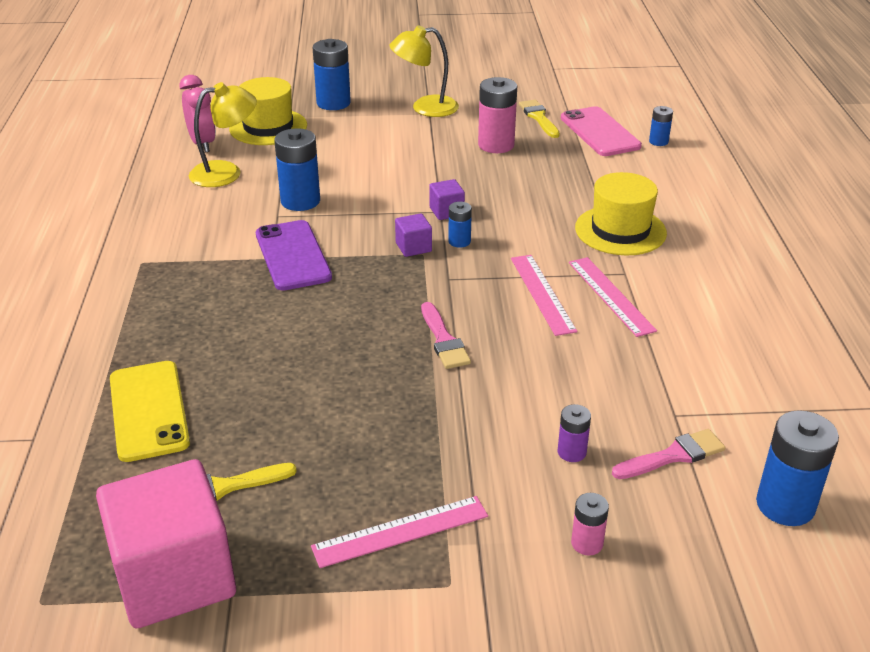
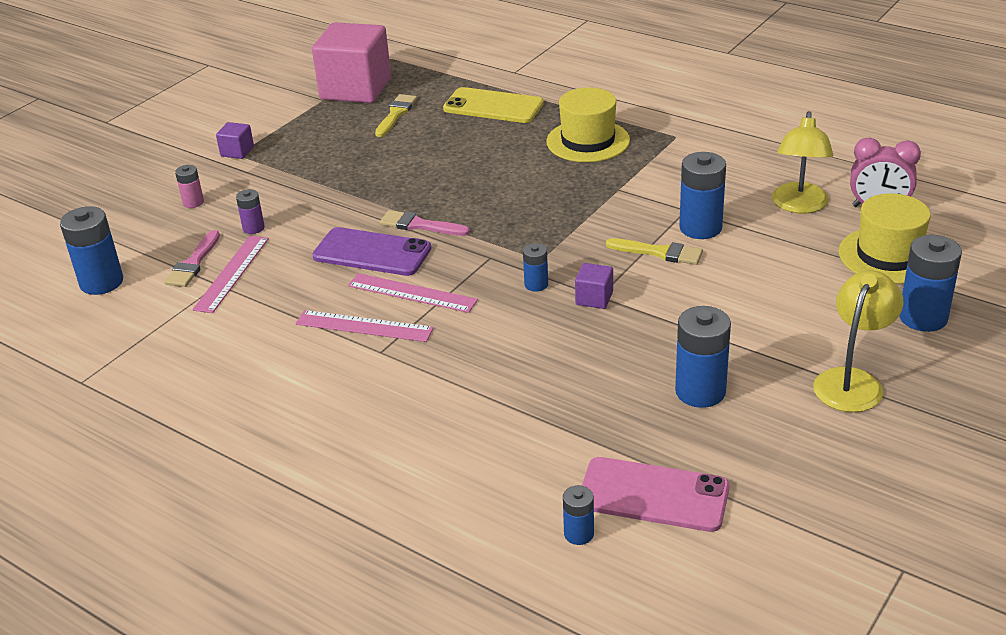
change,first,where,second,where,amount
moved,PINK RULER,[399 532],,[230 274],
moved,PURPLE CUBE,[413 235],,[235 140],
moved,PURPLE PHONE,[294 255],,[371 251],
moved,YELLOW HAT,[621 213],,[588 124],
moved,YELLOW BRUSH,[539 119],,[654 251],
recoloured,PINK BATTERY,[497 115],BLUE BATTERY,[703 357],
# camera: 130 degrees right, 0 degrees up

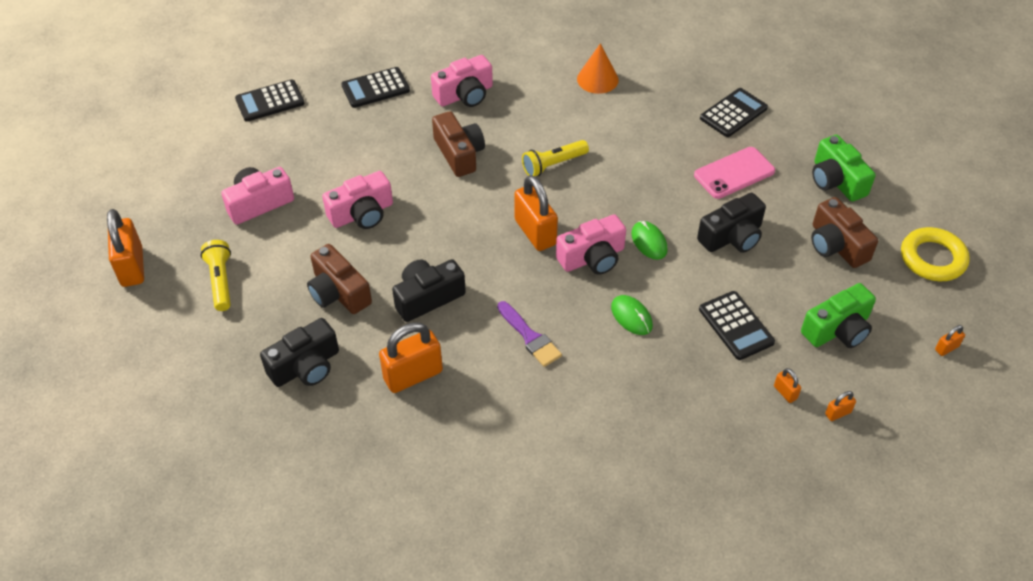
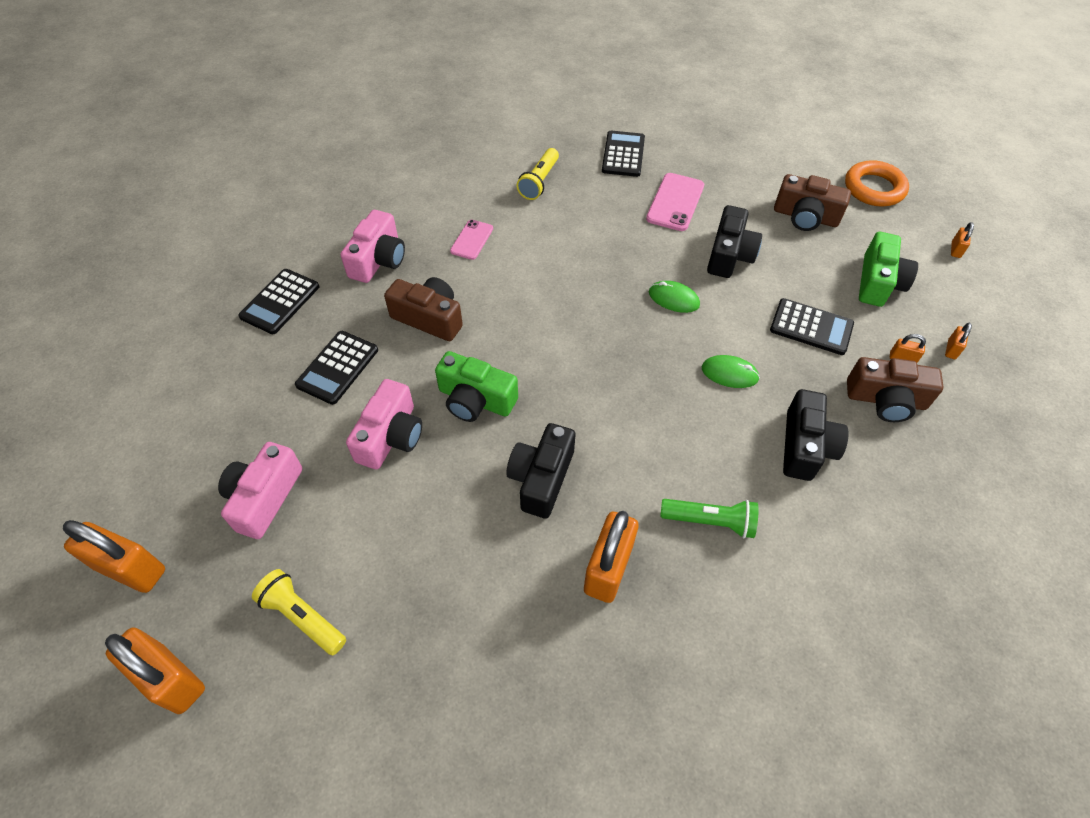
change,first,where,second,where,amount
moved,ORANGE PADLOCK,[536 213],,[114 556],
moved,BLACK CALCULATOR,[270 100],,[336 368],
moved,GREEN CAMERA,[844 168],,[476 386],
added,,,PINK PHONE,[471 240],
moved,YELLOW FLASHLIGHT,[555 158],,[538 174],
added,,,GREEN FLASHLIGHT,[709 518],
moved,BLACK CAMERA,[299 352],,[816 435],
recoloured,YELLOW RING,[935 254],ORANGE RING,[877 183],
moved,BROWN CAMERA,[339 279],,[895 389],
removed,PURPLE BRUSH,[529 334],,,
removed,PINK CAMERA,[591 244],,,
removed,ORANGE CONE,[598 68],,,
# camera: 40 degrees left, 5 degrees up

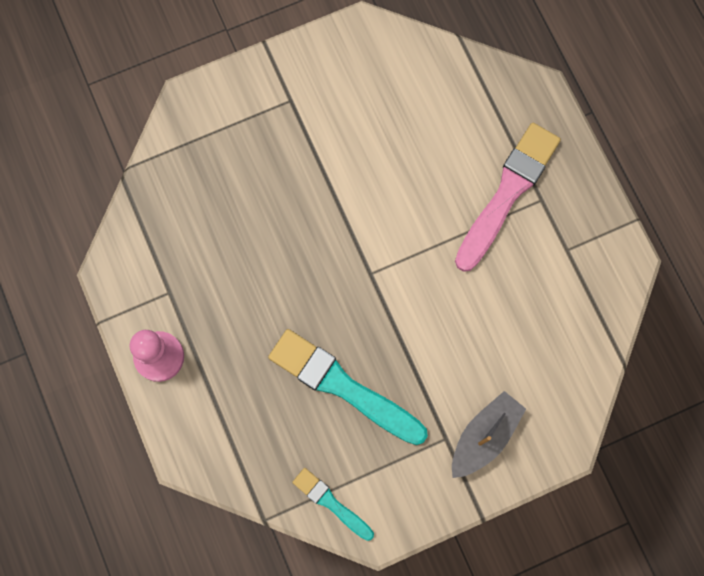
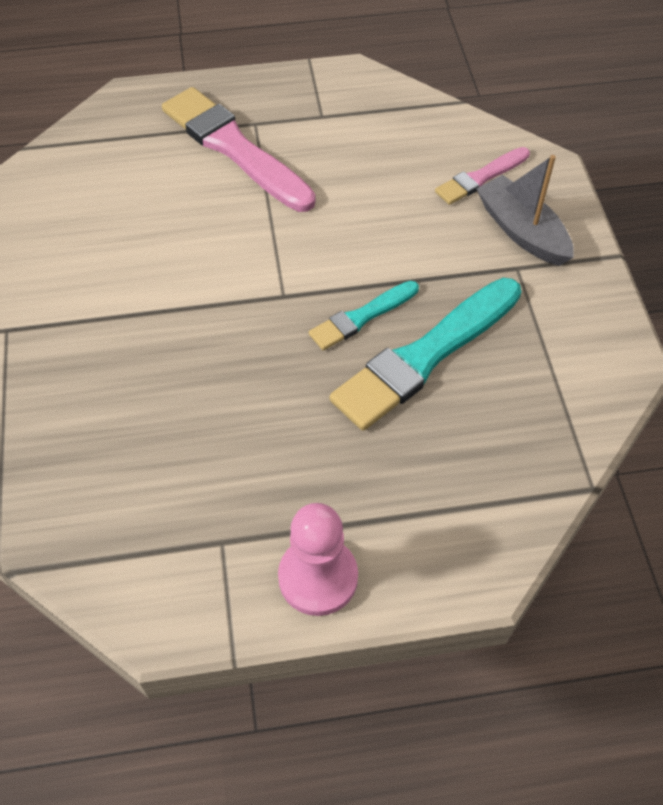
change,first,where,second,where,amount
moved,TURQUOISE BRUSH,[333 504],,[364 315],
added,,,PINK BRUSH,[482 176],
# camera: 75 degrees left, 20 degrees down

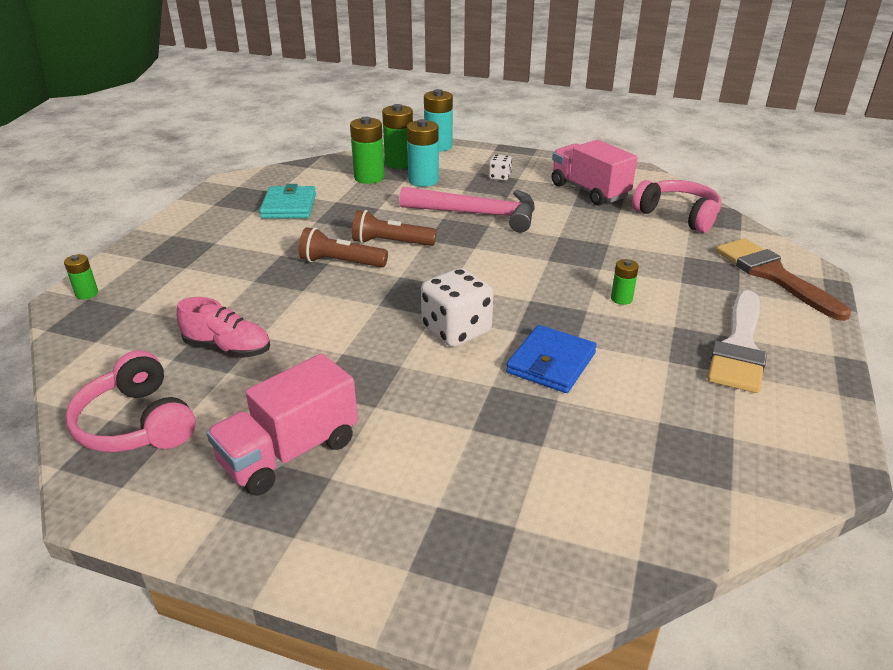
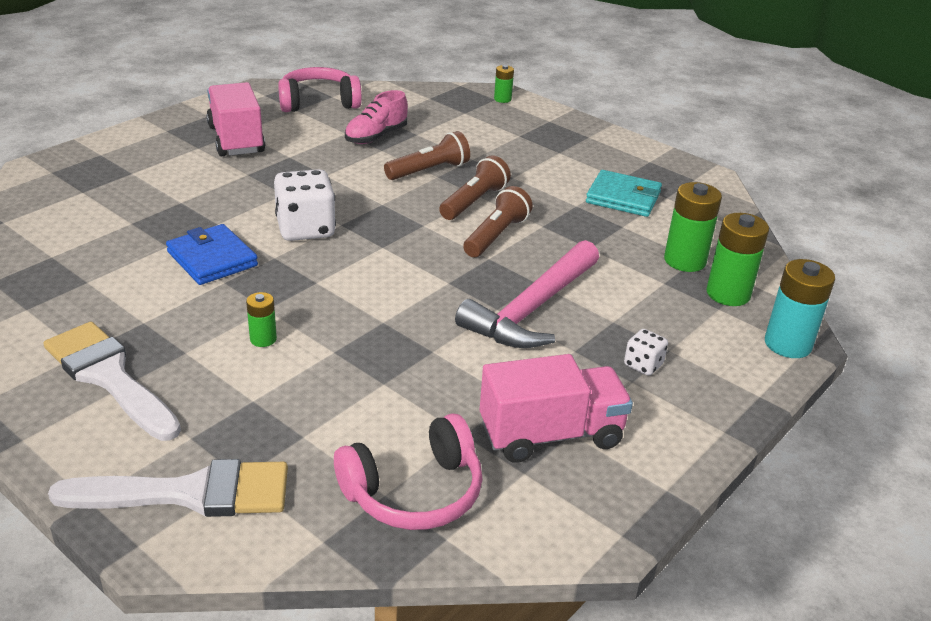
change,first,where,second,where,amount
recoloured,BROWN BRUSH,[783 279],WHITE BRUSH,[168 488],
added,,,BROWN FLASHLIGHT,[427 155],
removed,TURQUOISE BATTERY,[423 153],,,
# camera: 110 degrees right, 0 degrees up

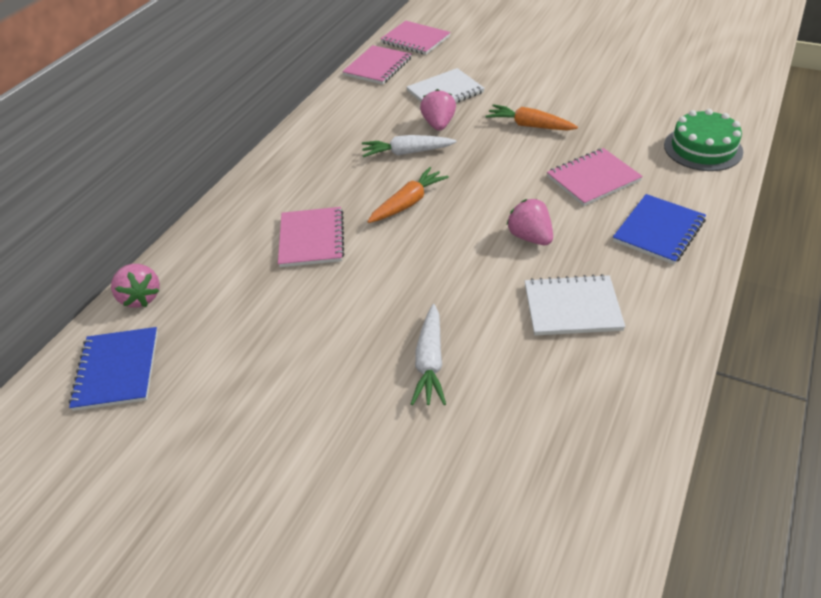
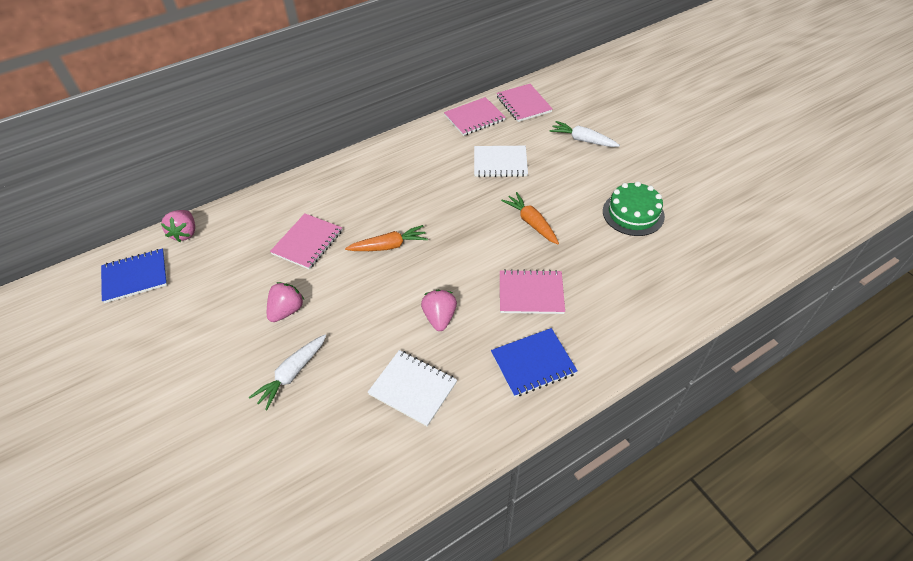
change,first,where,second,where,amount
turned,BLUE NOTEBOOK,[113 369],,[134 276],45 degrees clockwise
moved,PINK STRAWBERRY,[438 110],,[285 302],
moved,WHITE CARROT,[409 146],,[584 134],
moved,GREEN CAKE,[703 140],,[634 208],
# camera: 30 degrees right, 5 degrees up

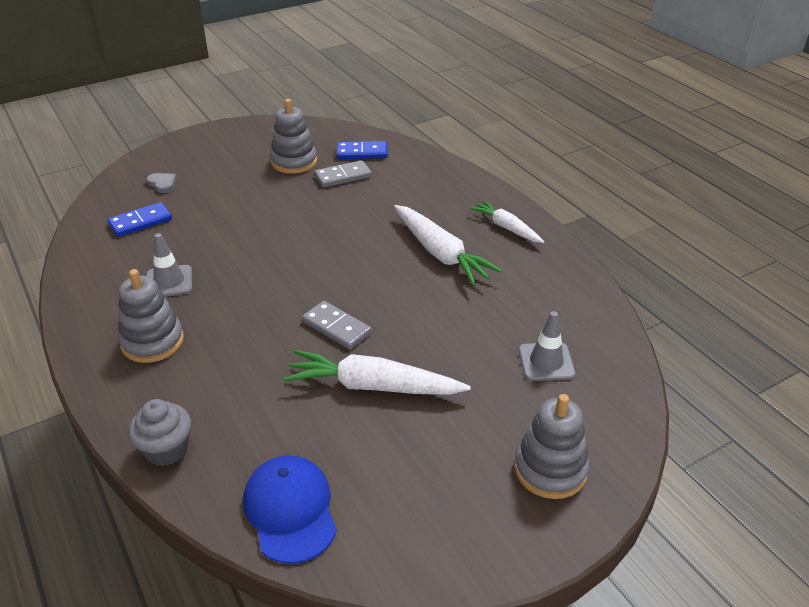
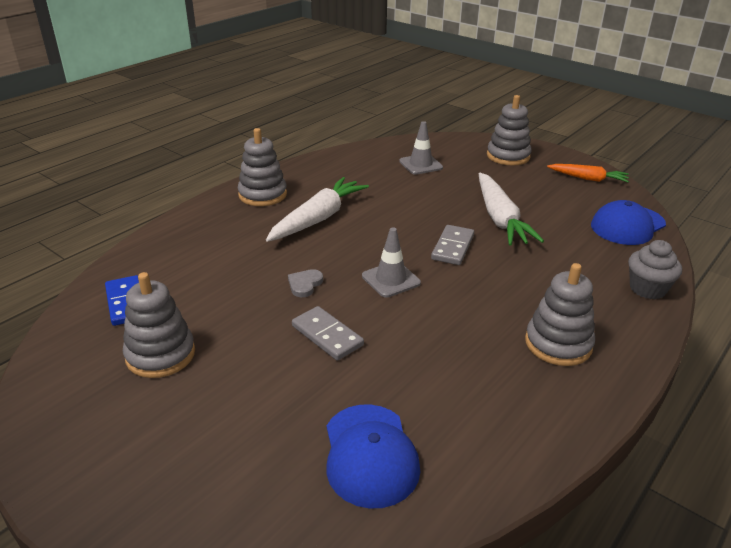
change,first,where,second,where,amount
replaced,WHITE CARROT,[507 221],GREY STACKING TOY,[262 167],
moved,GREY HEART,[161 183],,[305 283],
moved,GREY DOMINO,[343 174],,[328 333],
replaced,BLUE DOMINO,[139 219],BLUE CAP,[373 456],
moved,GREY TRAFFIC CONE,[169 265],,[391 263],
added,,,ORANGE CARROT,[588 173],
# camera: 110 degrees left, 5 degrees down

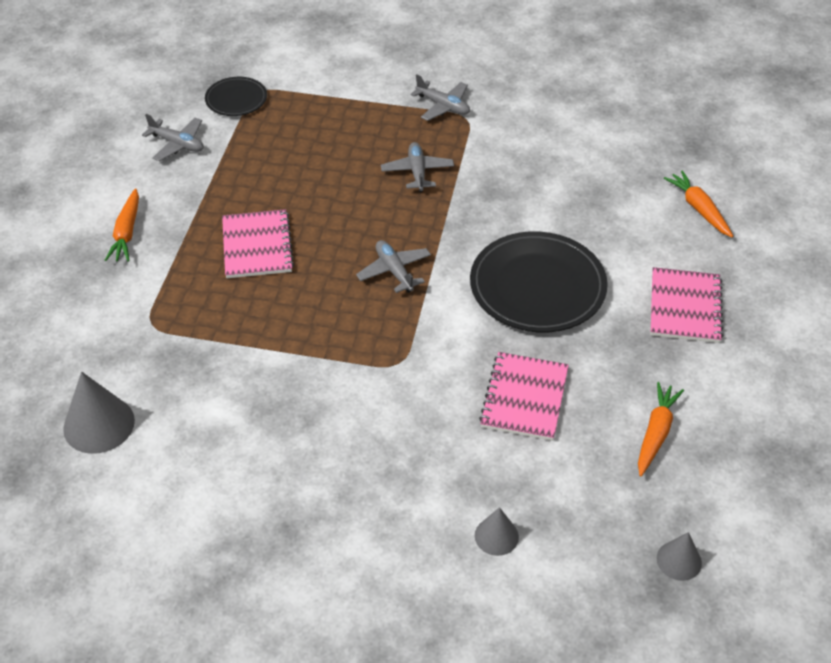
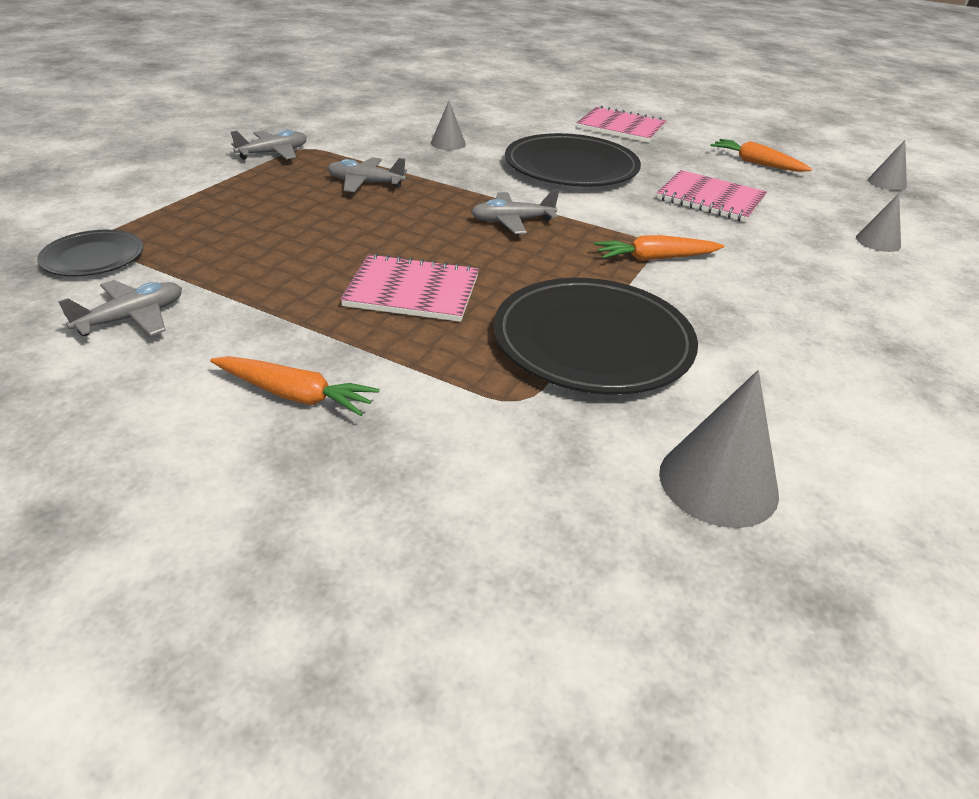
change,first,where,second,where,amount
added,,,GREY CONE,[448 125],
added,,,BLACK PLATE,[596 336],
moved,ORANGE CARROT,[698 203],,[659 248],
# camera: 75 degrees left, 10 degrees down

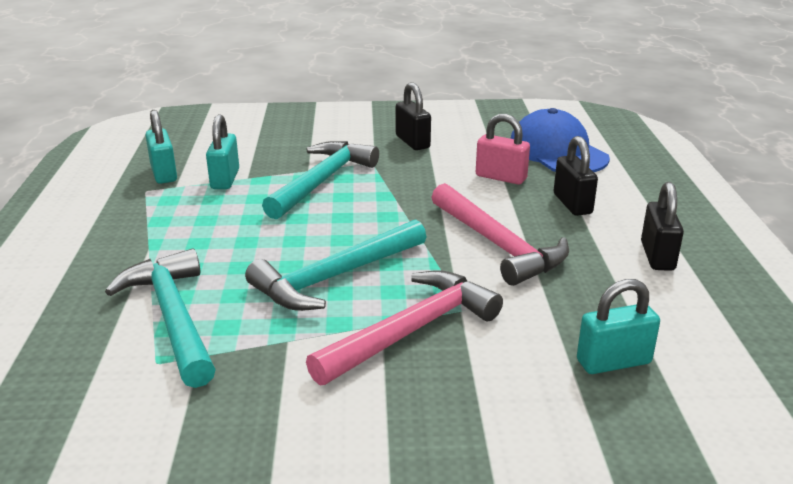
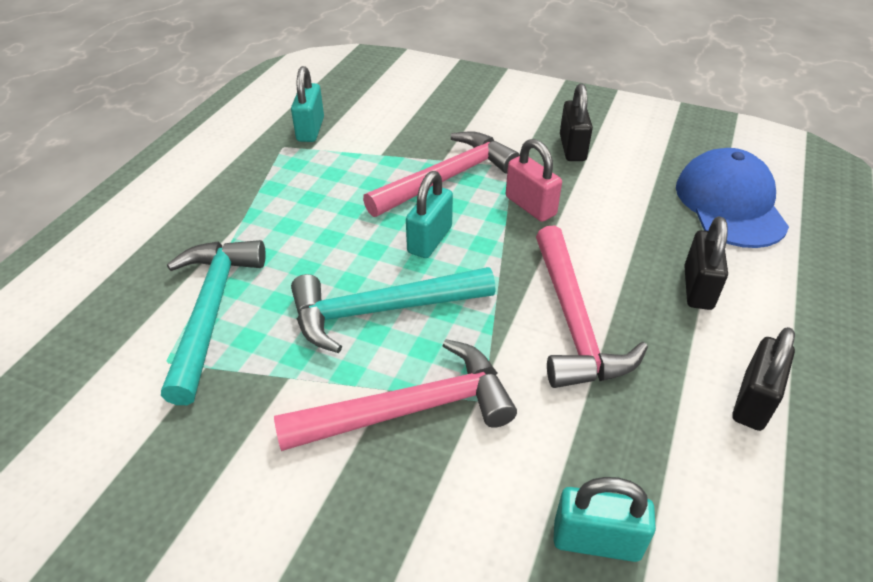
change,first,where,second,where,amount
recoloured,TURQUOISE HAMMER,[320 180],PINK HAMMER,[441 174],
moved,TURQUOISE PADLOCK,[222 151],,[429 214],
moved,PINK PADLOCK,[503 149],,[534 180],
# camera: 25 degrees right, 15 degrees up

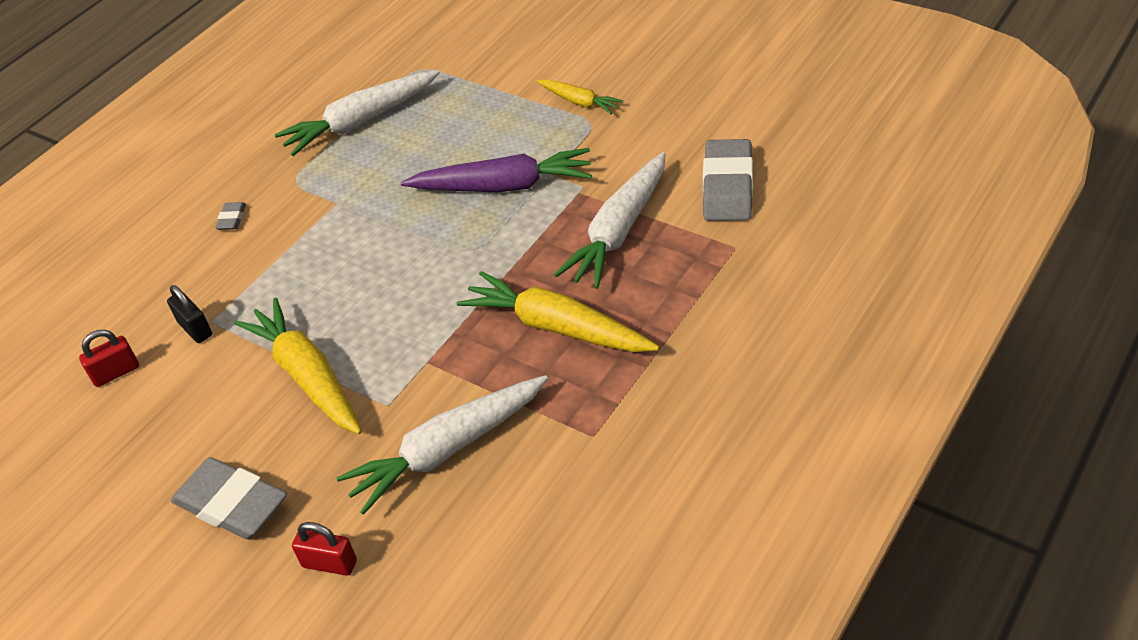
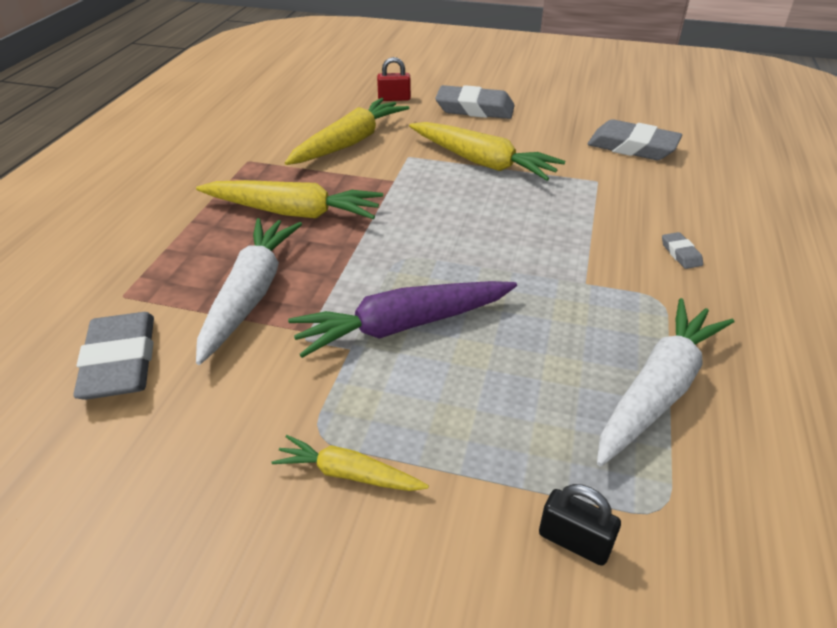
change,first,where,second,where,amount
recoloured,WHITE CARROT,[442 445],YELLOW CARROT,[347 131],
moved,BLACK PADLOCK,[189 314],,[580 525],
replaced,RED PADLOCK,[109 358],GREY ERASER,[634 139],
# camera: 155 degrees right, 5 degrees down

